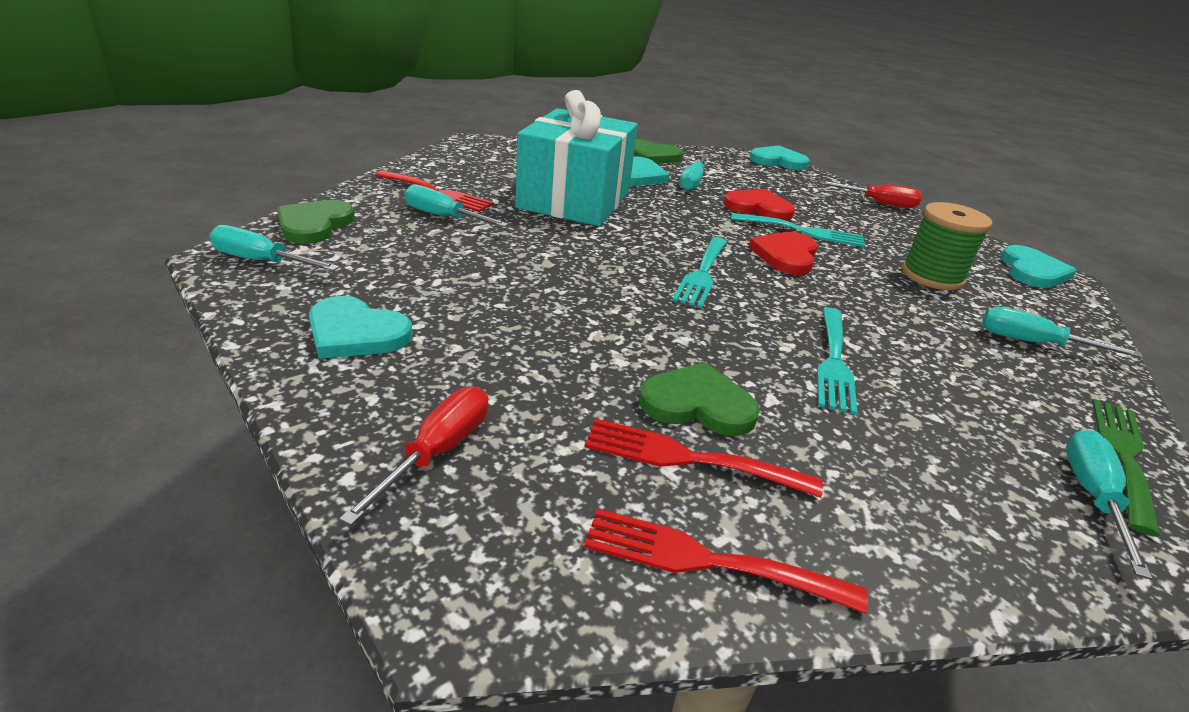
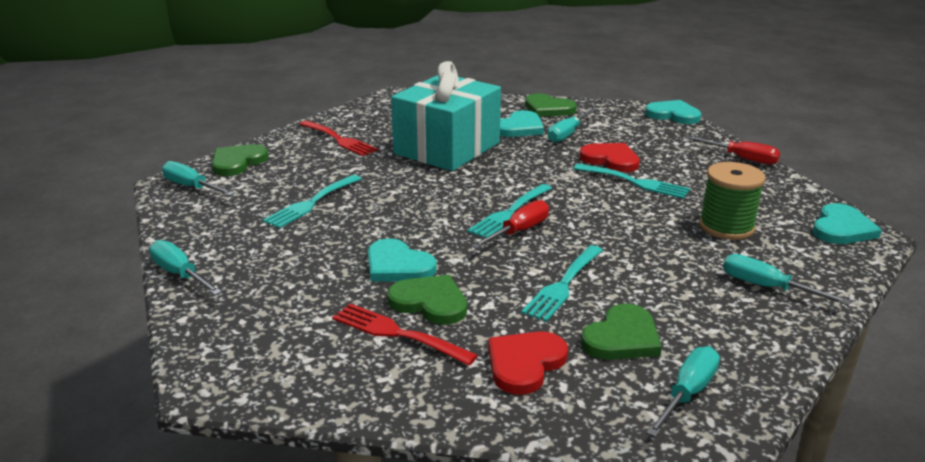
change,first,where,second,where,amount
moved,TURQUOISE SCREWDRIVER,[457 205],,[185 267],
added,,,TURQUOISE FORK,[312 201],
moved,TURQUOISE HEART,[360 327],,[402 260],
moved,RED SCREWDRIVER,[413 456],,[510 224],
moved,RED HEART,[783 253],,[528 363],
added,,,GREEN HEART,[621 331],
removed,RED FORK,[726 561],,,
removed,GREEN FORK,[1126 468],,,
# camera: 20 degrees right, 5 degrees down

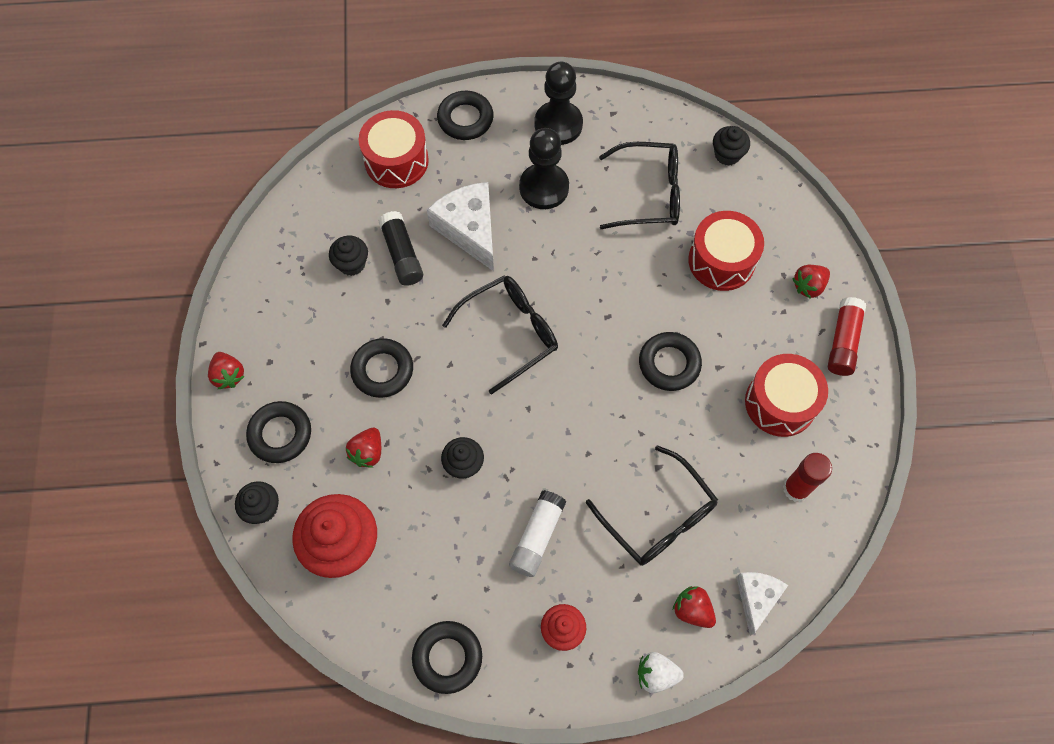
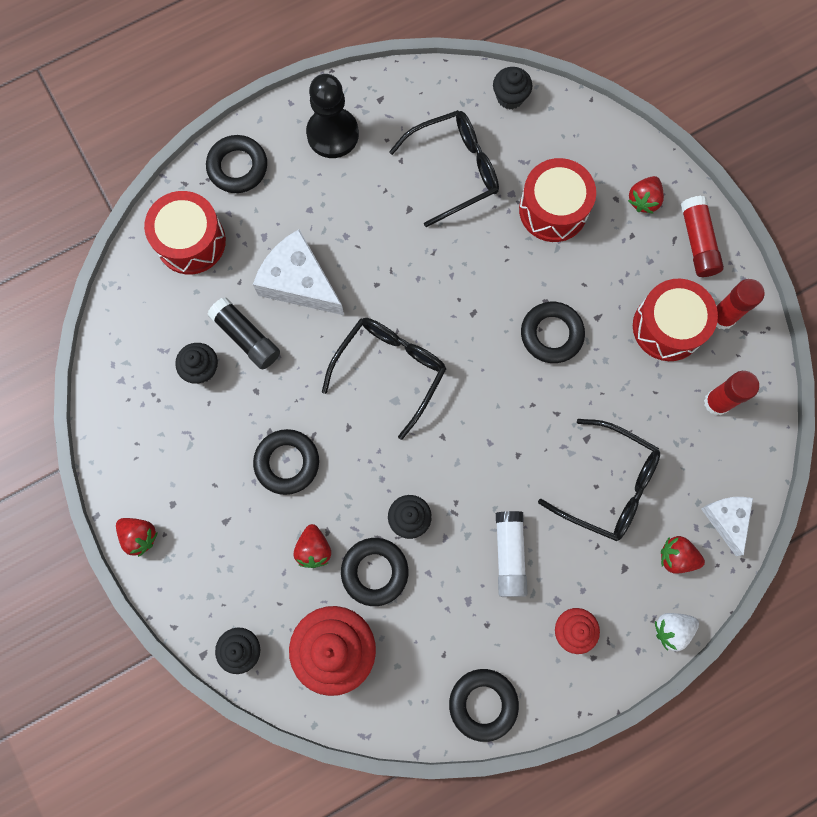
change,first,where,second,where,amount
moved,BLACK RING,[278 432],,[374 572],
added,,,RED GLUE STICK,[740 304],
removed,BLACK PAWN,[544 168],,,
# camera: 25 degrees left, 10 degrees up

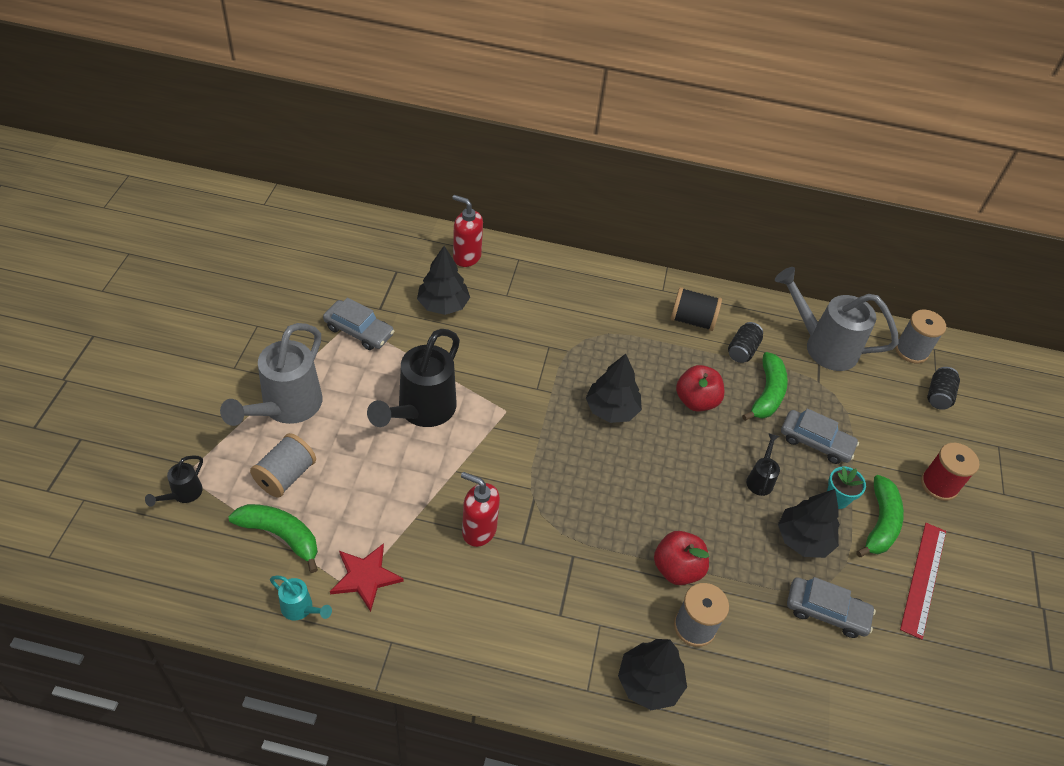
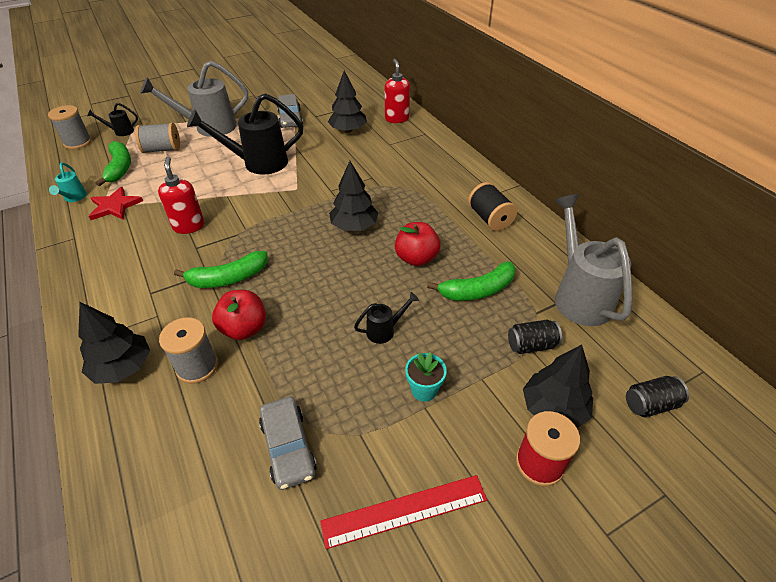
change,first,where,second,where,amount
moved,GREY SPOOL,[920 336],,[70 127],
moved,GREEN BANANA,[880 516],,[221 269],
moved,BLACK CAN,[745 342],,[535 337],
moved,BLACK TREE,[809 523],,[558 386],
removed,GREY CAR,[820 436],,,
# camera: 55 degrees right, 5 degrees down

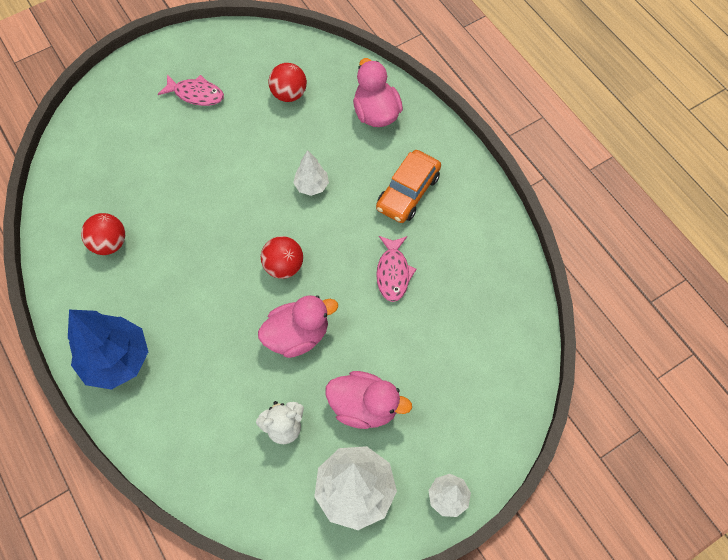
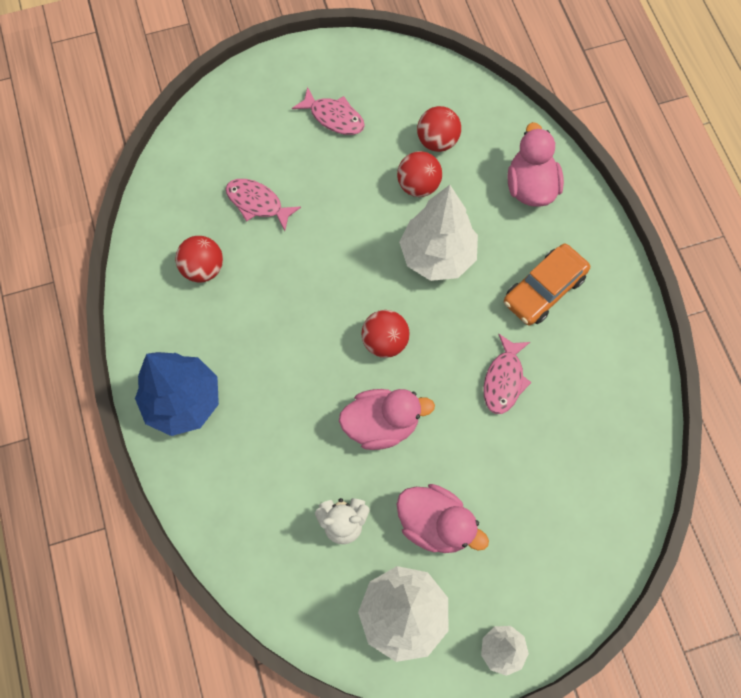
change,first,where,second,where,amount
added,,,PINK FISH,[263 205],
added,,,RED BALL,[419 174],
resized,WHITE TREE,[311 173],,[438 233],x1.92
# camera: 15 degrees right, 5 degrees up

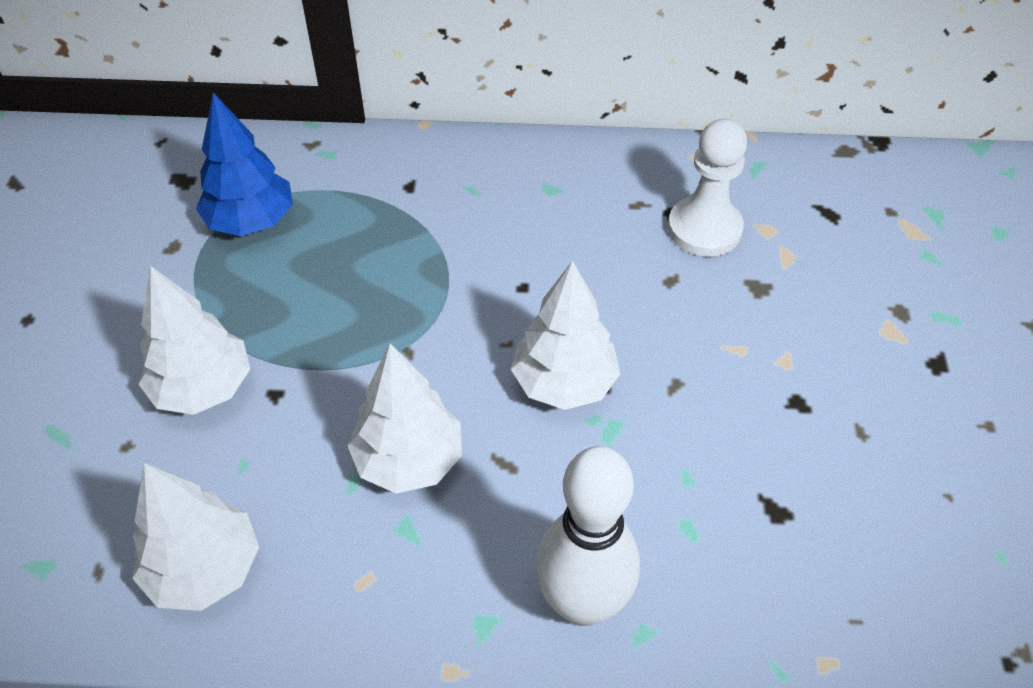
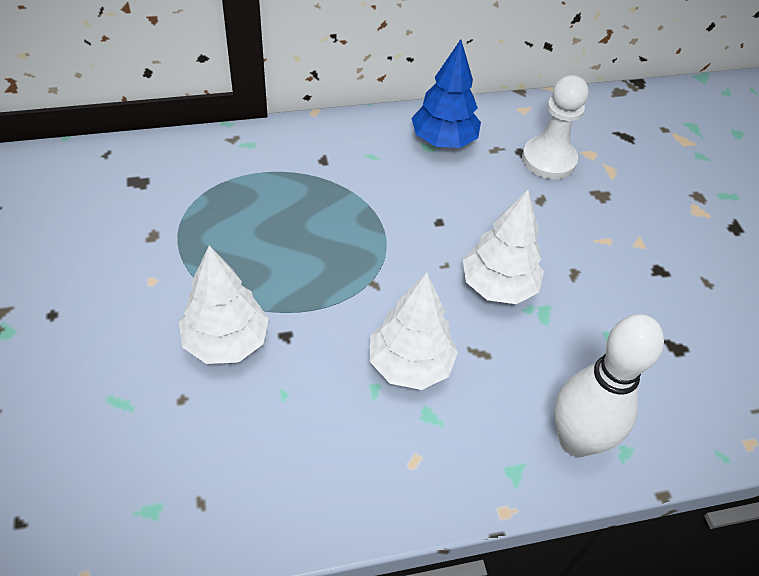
change,first,where,second,where,amount
moved,BLUE TREE,[244 164],,[446 93],
removed,WHITE TREE,[195 537],,,
# camera: 20 degrees left, 0 degrees up

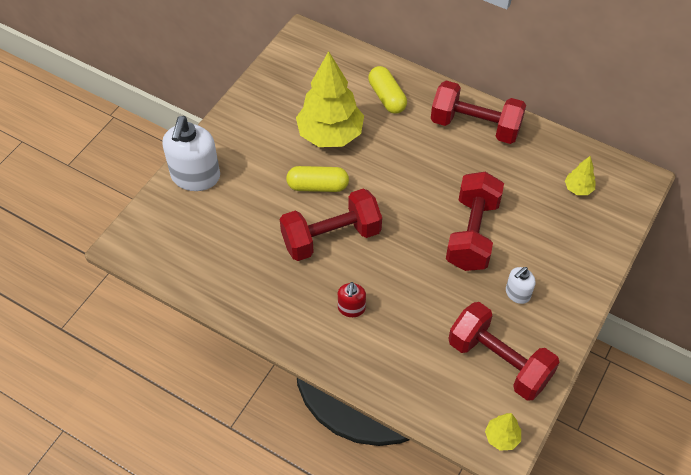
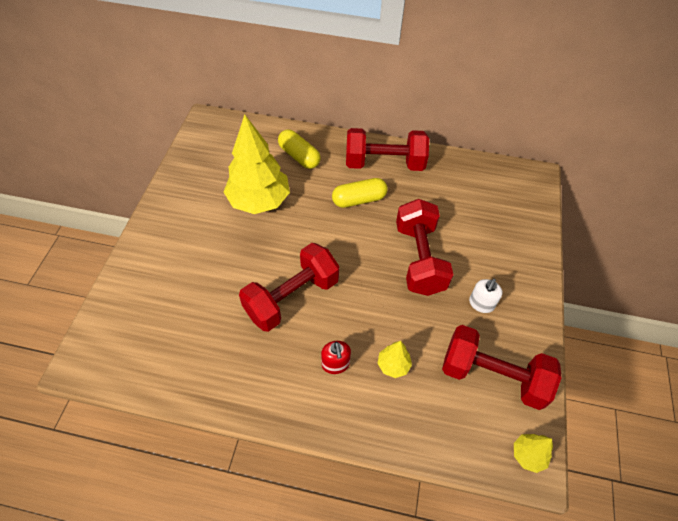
change,first,where,second,where,amount
moved,YELLOW CAPSULE,[317 179],,[360 193],
moved,YELLOW TREE,[580 175],,[394 359],
removed,WHITE SOAP DISPENSER,[191 153],,,
# camera: 20 degrees left, 0 degrees up

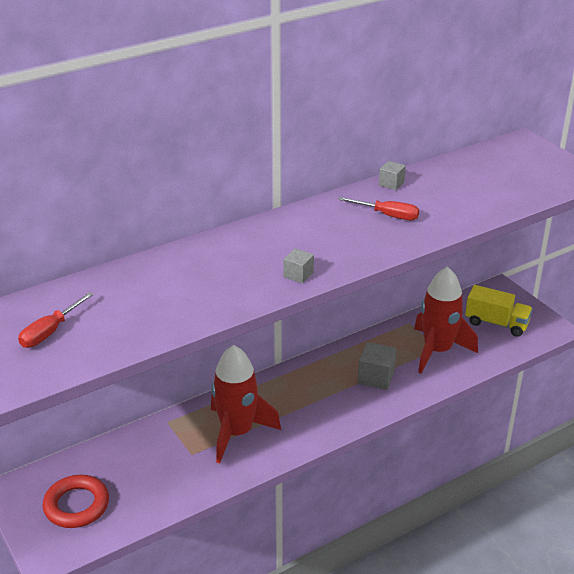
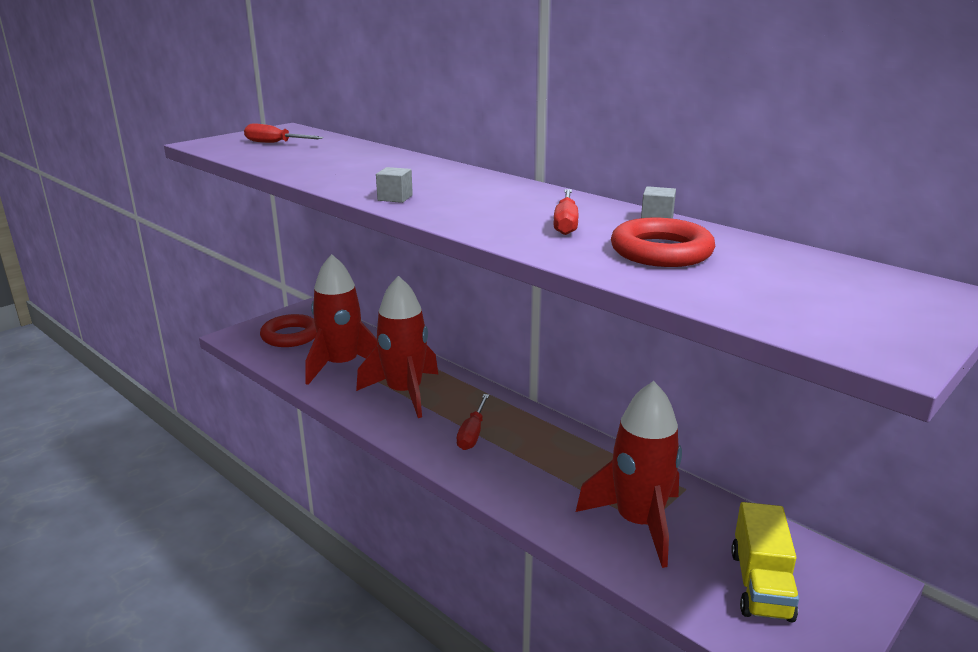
change,first,where,second,where,amount
added,,,RED ROCKET,[341 319],
added,,,RED SCREWDRIVER,[473 422],
added,,,RED RING,[663 242],
removed,GREY CUBE,[377 366],,,
# camera: 75 degrees right, 10 degrees down

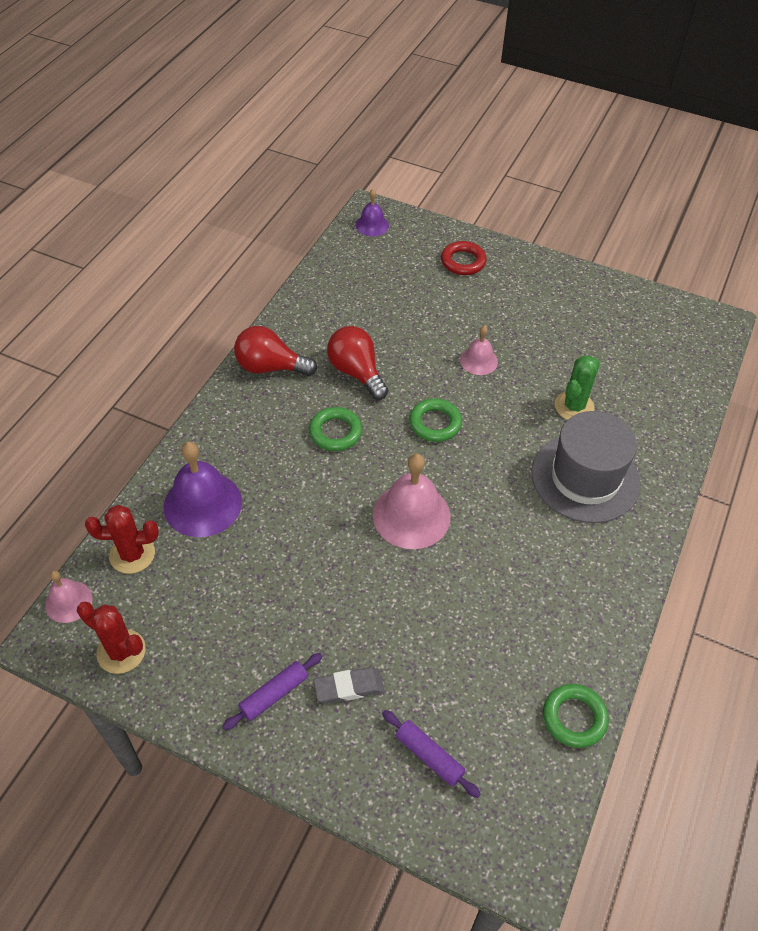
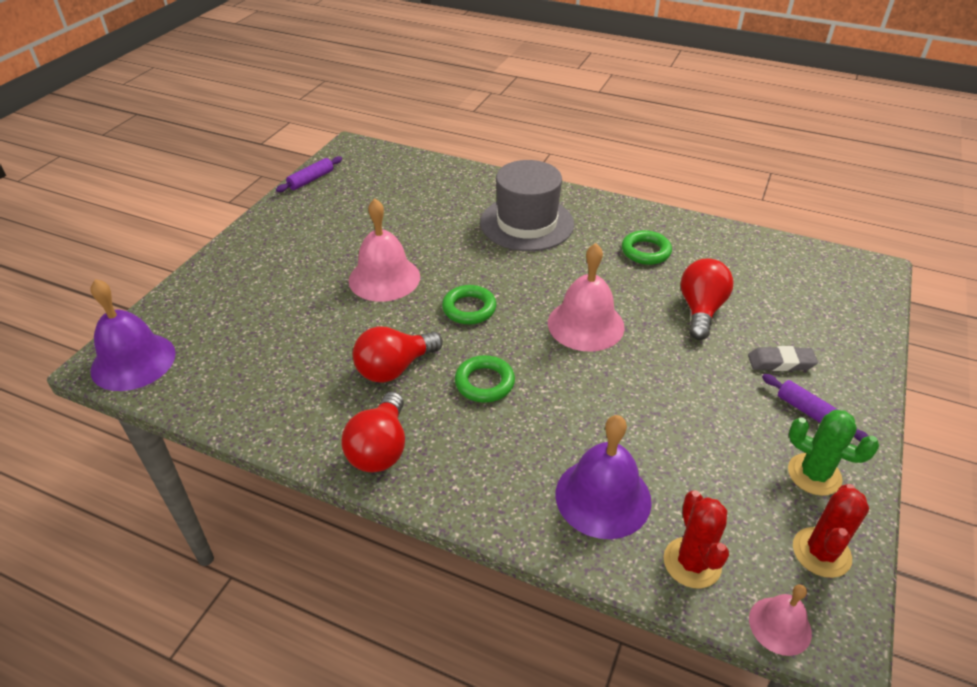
change,first,where,second,where,amount
resized,PURPLE BELL,[372 213],,[133 335],x1.81
moved,PURPLE ROLLING PIN,[431 754],,[309 174],
resized,PINK BELL,[479 350],,[384 250],x1.81
moved,GREEN RING,[576 716],,[647 247],
added,,,RED LIGHT BULB,[707 299],
turned,GREY ERASER,[348 685],,[783 358],75 degrees counterclockwise
moved,GREEN CACTUS,[577 387],,[833 453],
removed,RED RING,[464 258],,,
# camera: 90 degrees left, 10 degrees down

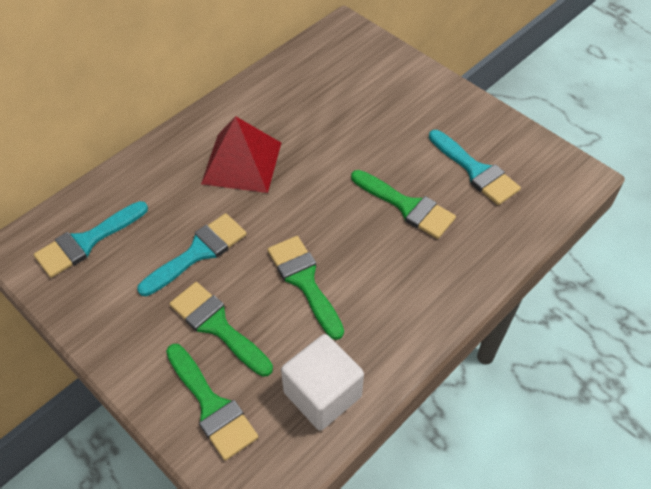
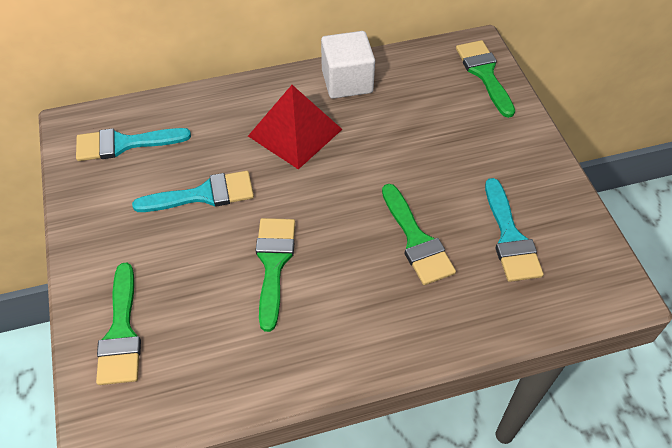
change,first,where,second,where,amount
moved,WHITE CUBE,[322 382],,[348 65],
moved,GREEN BRUSH,[221 329],,[485 79],
# camera: 30 degrees right, 0 degrees up

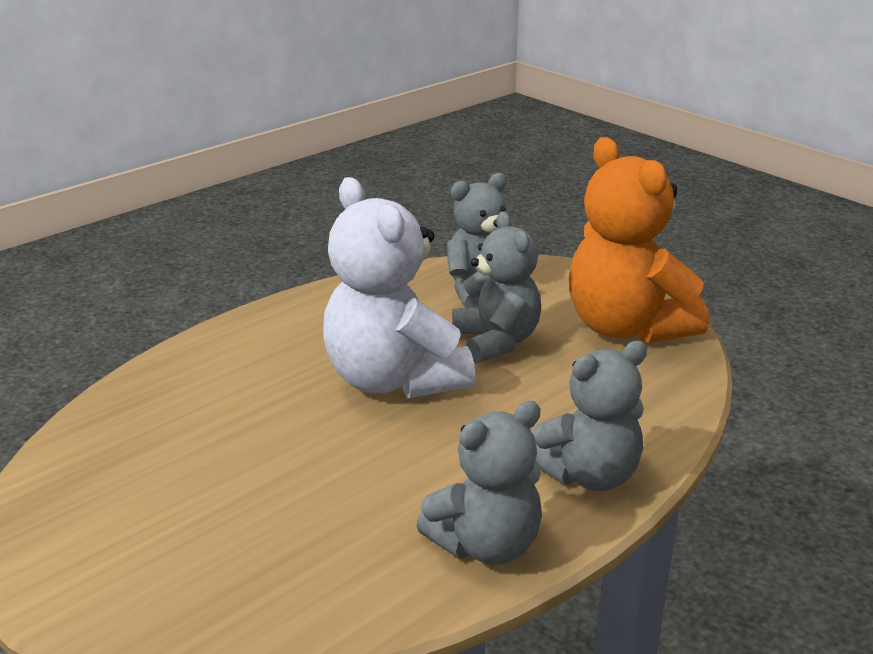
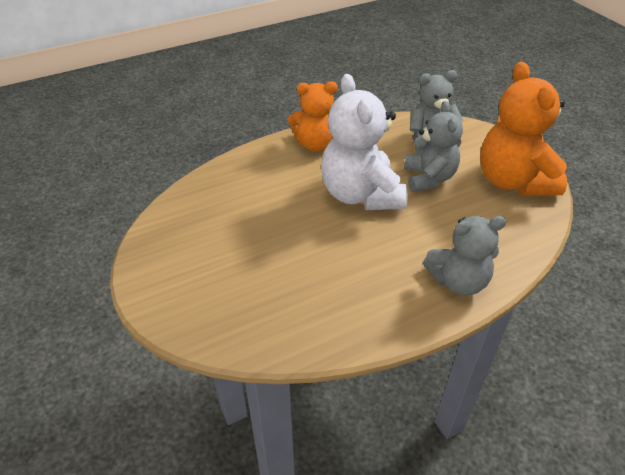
change,first,where,second,where,amount
added,,,ORANGE TEDDY BEAR,[313 116],
removed,GREY TEDDY BEAR,[479 483],,,
# camera: 15 degrees right, 15 degrees up

